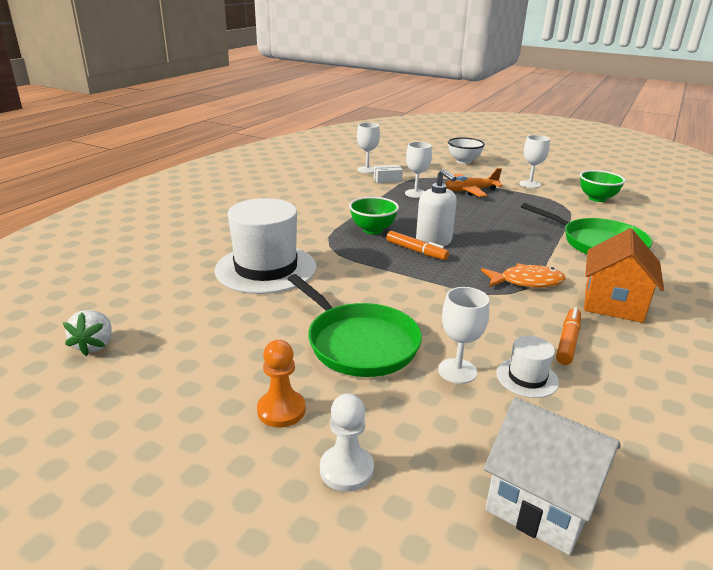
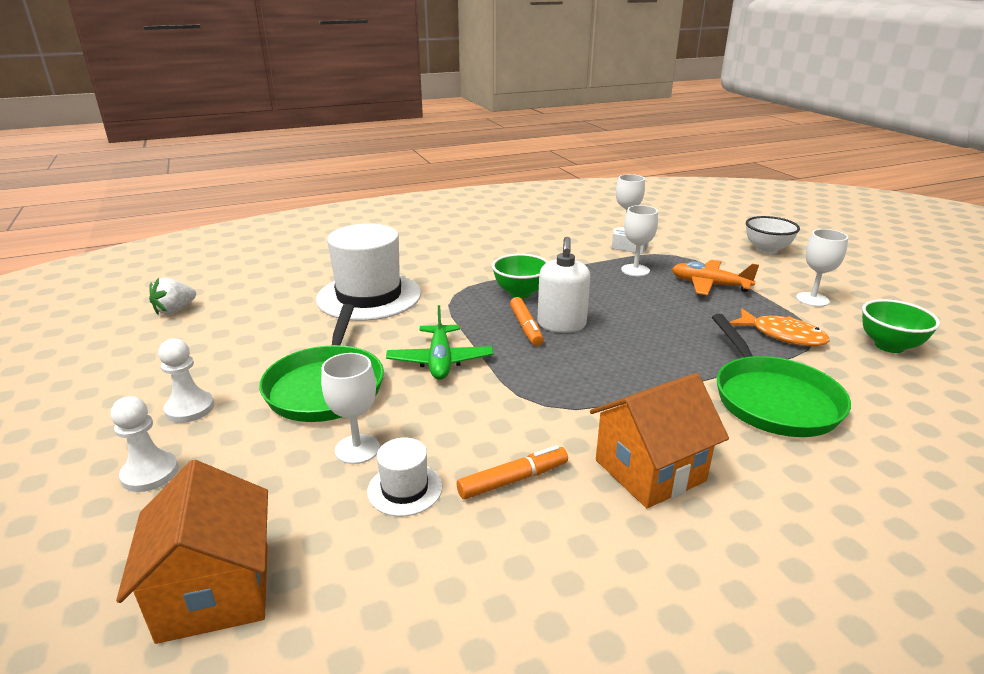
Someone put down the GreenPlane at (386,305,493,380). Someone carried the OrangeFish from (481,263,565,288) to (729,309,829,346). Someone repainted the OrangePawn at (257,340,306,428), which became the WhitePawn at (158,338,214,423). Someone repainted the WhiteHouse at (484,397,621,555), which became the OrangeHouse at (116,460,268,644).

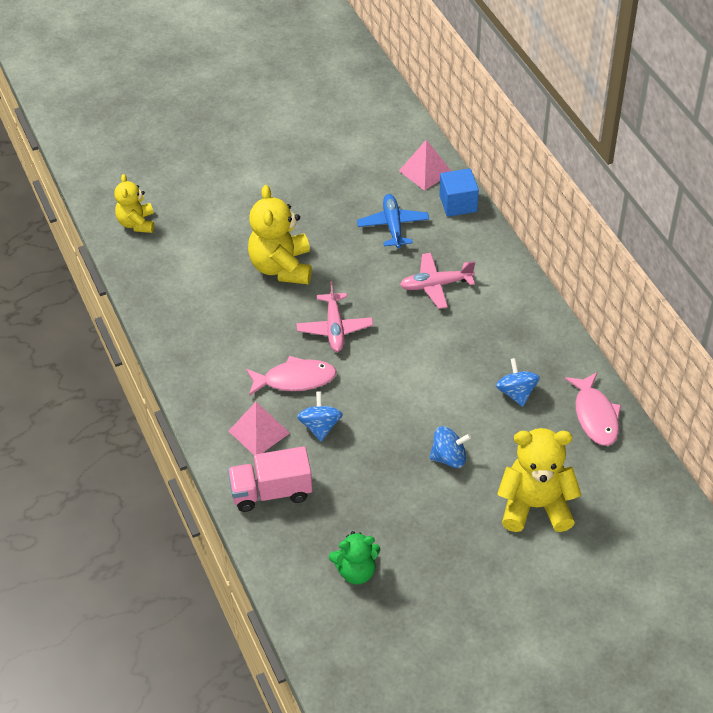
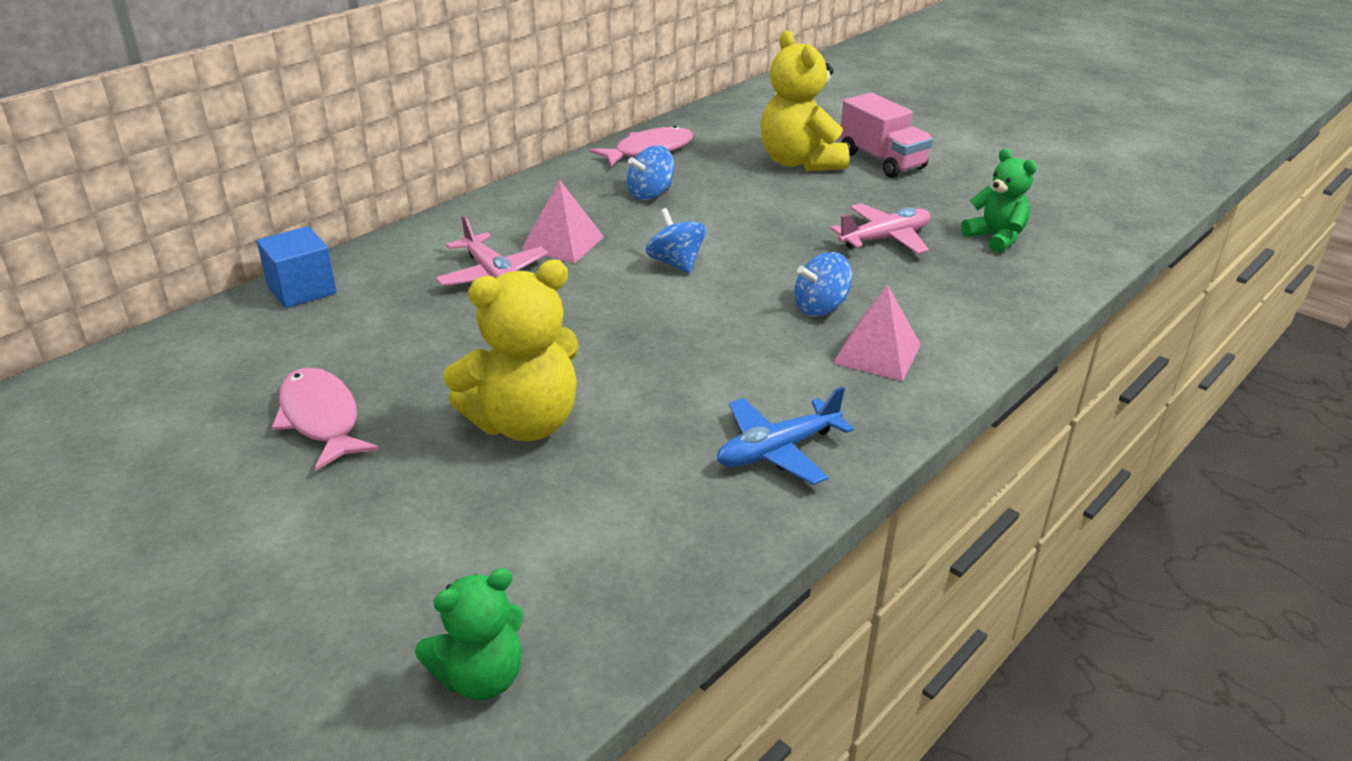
Someone carried the PinkTruck from (228,446,312,512) to (840,93,933,178). Someone carried the PinkFish from (246,356,337,396) to (271,367,379,471). Someone carried the PinkPlane from (296,281,373,352) to (830,203,931,254). Someone carried the BluePlane from (357,194,429,248) to (717,386,854,485). Someone carried the PinkPyramid from (399,139,451,191) to (521,180,604,264). Someone carried the BlueSpinningTop from (429,426,471,468) to (646,208,706,274). Someone repainted the YellowTeddyBear at (114,174,154,233), which became the GreenTeddyBear at (415,568,524,700).

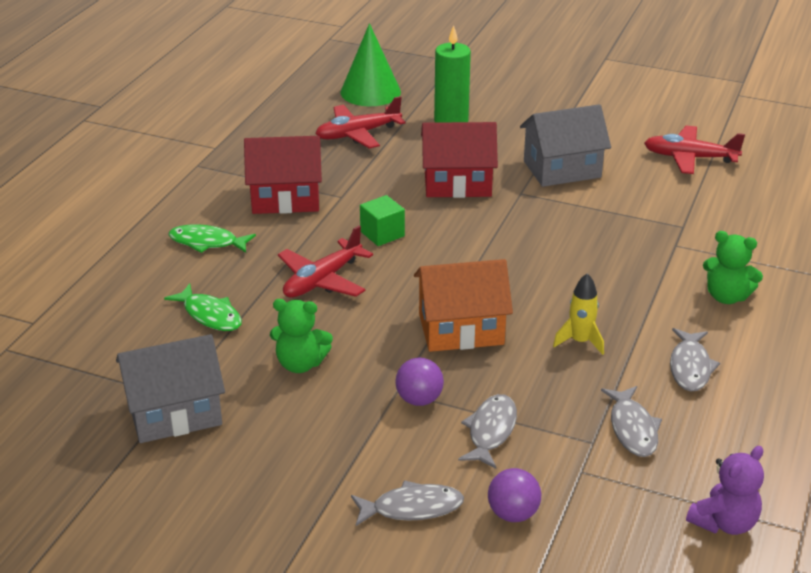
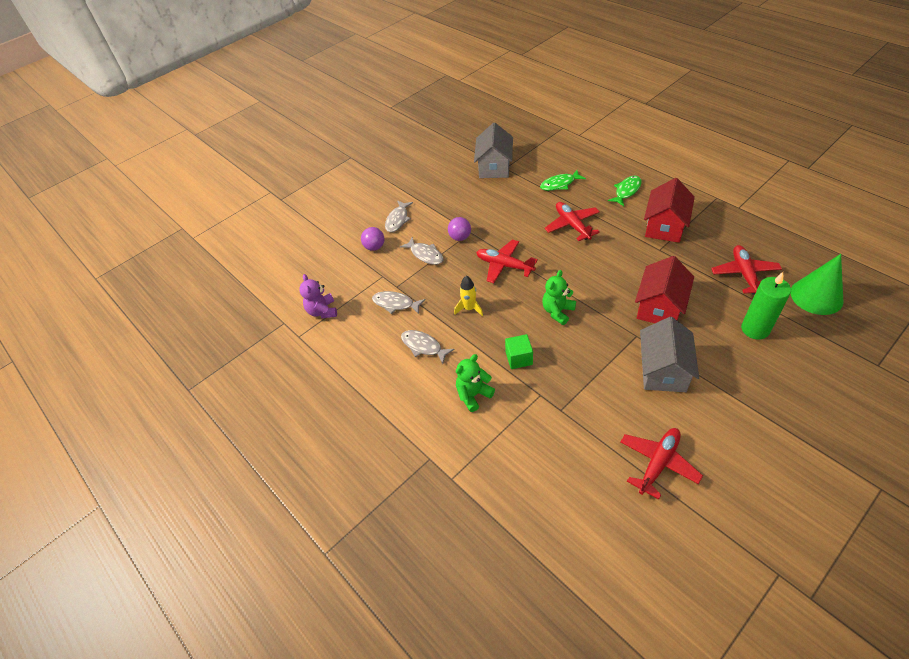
Someone carried the GreenTeddyBear from (270,299,333,373) to (542,270,576,325). Someone carried the GreenCube from (360,195,405,246) to (505,334,533,369). Someone swapped the OrangeHouse at (414,259,513,352) for the RedPlane at (476,239,538,283).

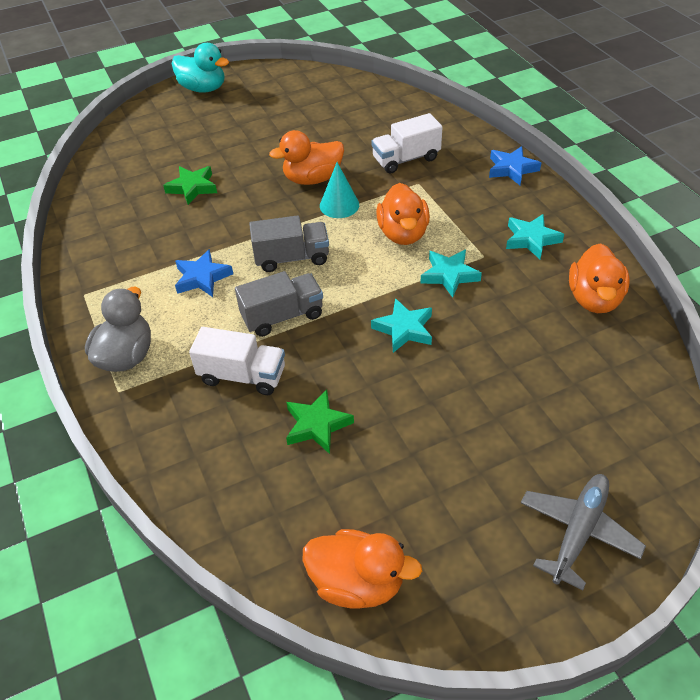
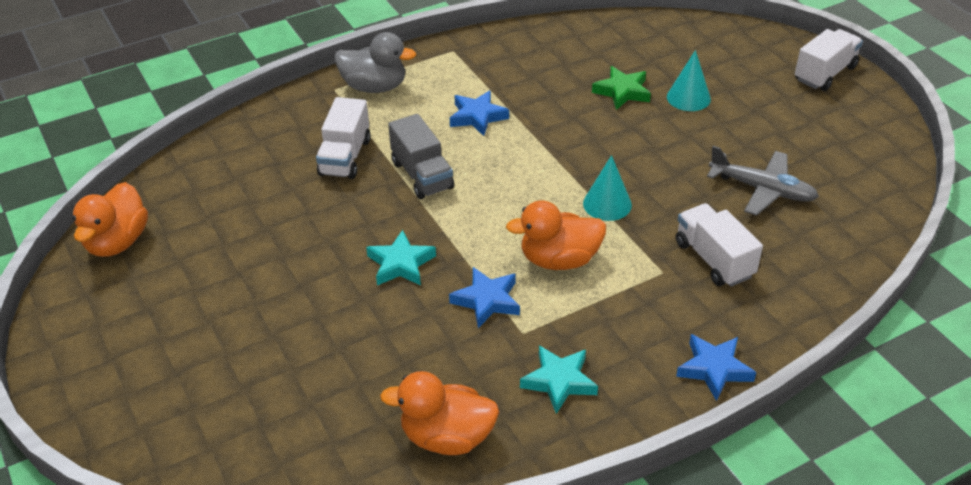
Someone took away the GreyTruck at (249,215,329,272). Someone took away the OrangeDuck at (269,130,344,185). Someone took away the GreenStar at (286,389,354,454). Someone put down the TurquoiseCone at (667,50,711,111). Someone carried the GreyPlane from (521,474,646,591) to (707,146,819,216). Someone swapped the TurquoiseDuck at (172,43,229,93) for the WhiteTruck at (795,29,863,91). Someone repainted the TurquoiseStar at (420,249,482,298), which became the BlueStar at (449,267,520,328).

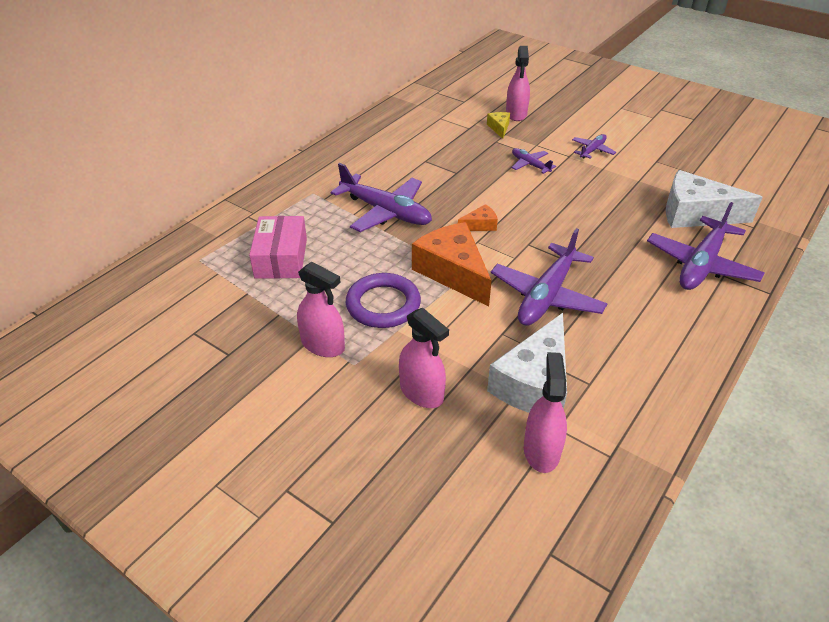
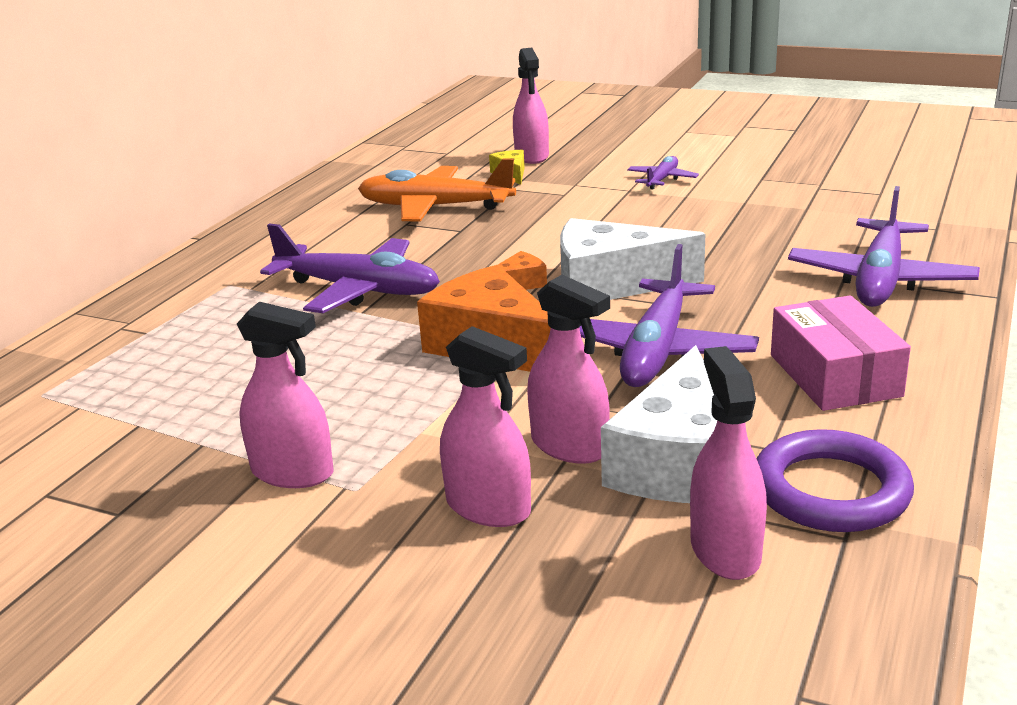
Someone took away the PurplePlane at (512,148,556,174). Someone put down the OrangePlane at (358,159,516,222). Someone put down the PinkSprayBottle at (527,275,610,464). Someone carried the PinkBox from (249,216,307,279) to (771,296,911,411). Someone carried the PurpleRing from (346,273,421,328) to (757,429,914,532). Someone carried the WhiteCheese from (666,170,763,228) to (560,218,705,300).

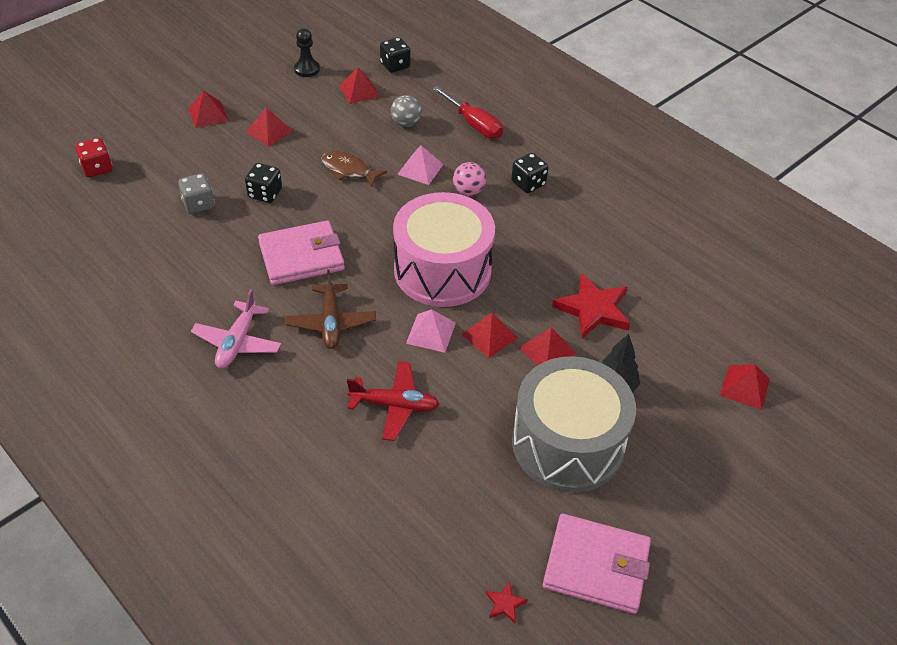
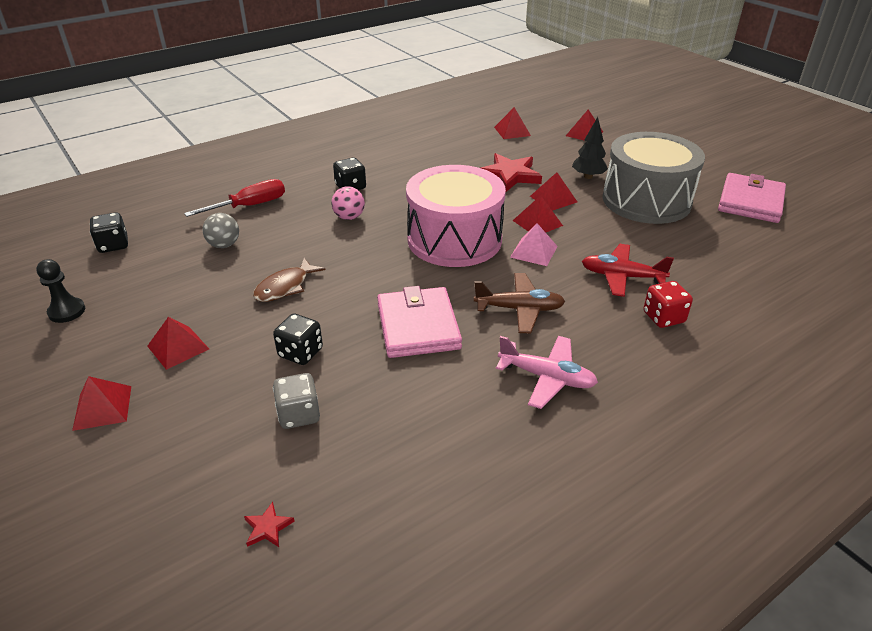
Someone took away the PinkPyramid at (397,145,444,185). Someone carried the RedDice from (75,138,112,177) to (643,281,693,328). Someone carried the RedPyramid from (339,67,380,104) to (494,107,531,139). Someone carried the RedStar from (486,582,528,623) to (244,502,295,547). Someone rotated the RedPlane at (347,361,439,441) by 90 degrees counterclockwise.

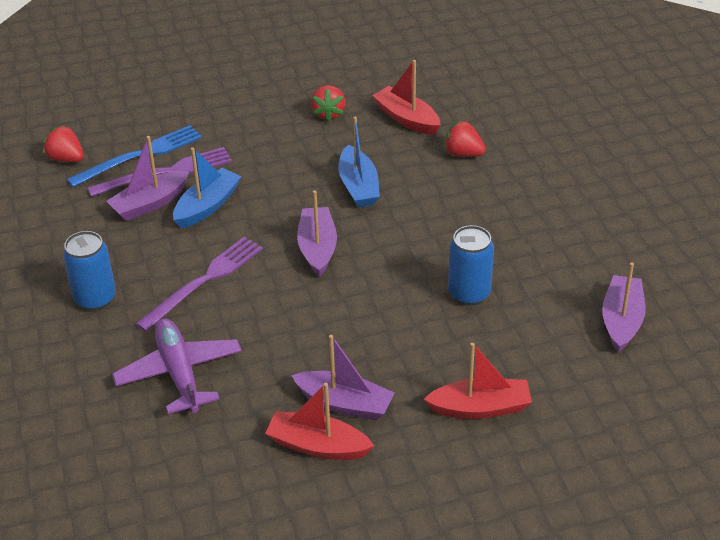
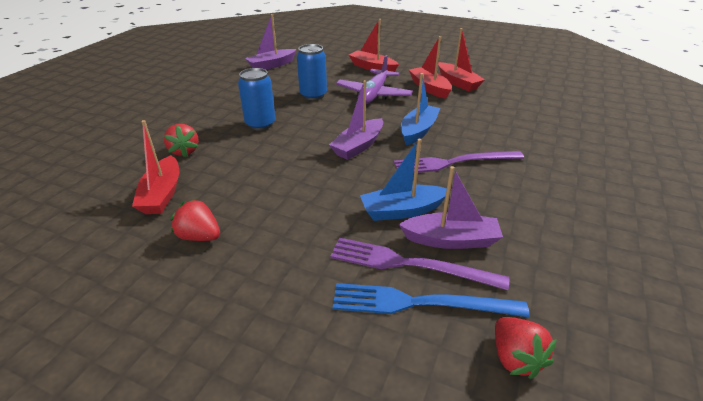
Someone carried the BlueCan from (63,231,116,311) to (238,68,276,130). Someone carried the PurplePlane from (112,318,242,414) to (336,55,413,104). Someone carried the BlueBoat from (338,117,380,208) to (401,73,440,145). Someone repainted the PurpleBoat at (291,335,395,420), which became the RedBoat at (409,36,452,99). Someone rotated the RedStrawberry at (311,85,346,122) by 105 degrees counterclockwise.

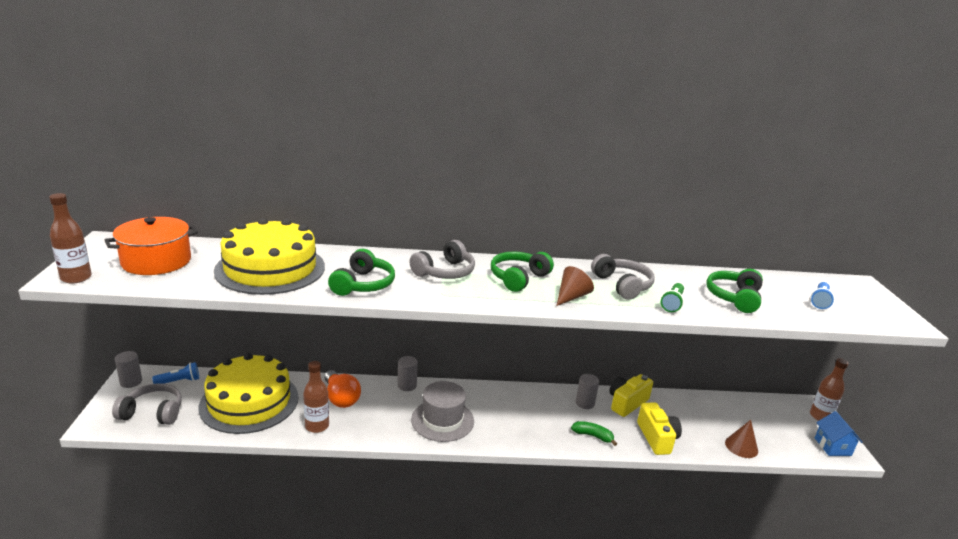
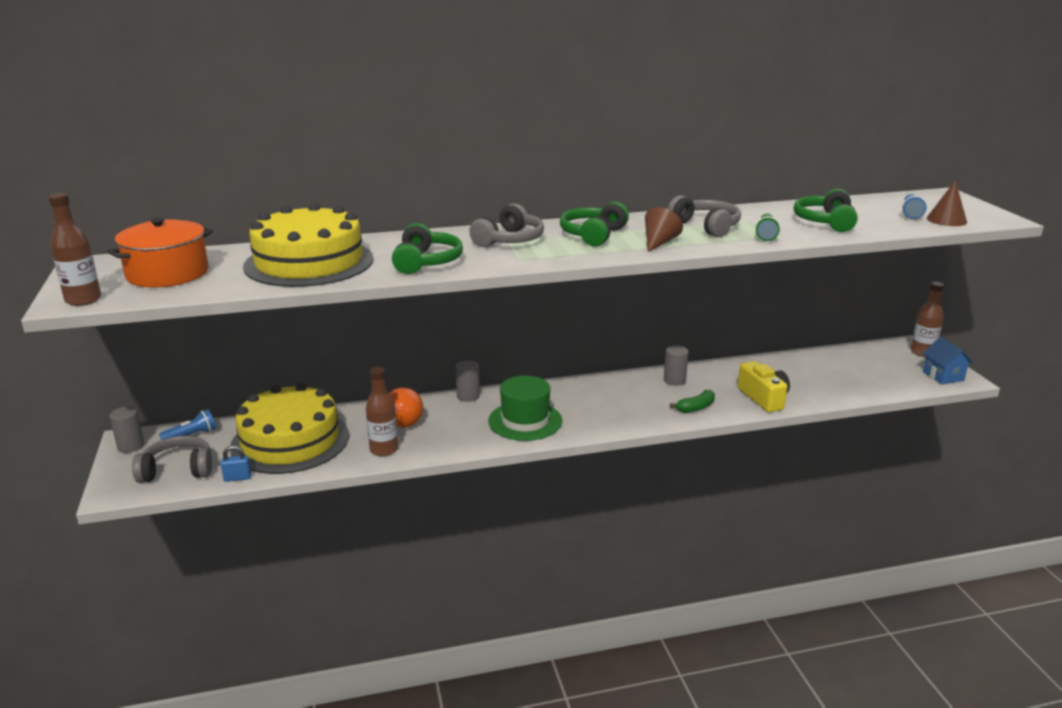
Someone took away the YellowCamera at (609,374,653,417). Someone put down the BluePadlock at (221,446,251,482). Someone carried the BrownCone from (725,420,758,458) to (927,180,967,226). Someone repainted the GreyHat at (411,381,474,442), which became the GreenHat at (488,376,562,441). Someone rotated the GreenBanana at (571,421,617,446) by 135 degrees clockwise.

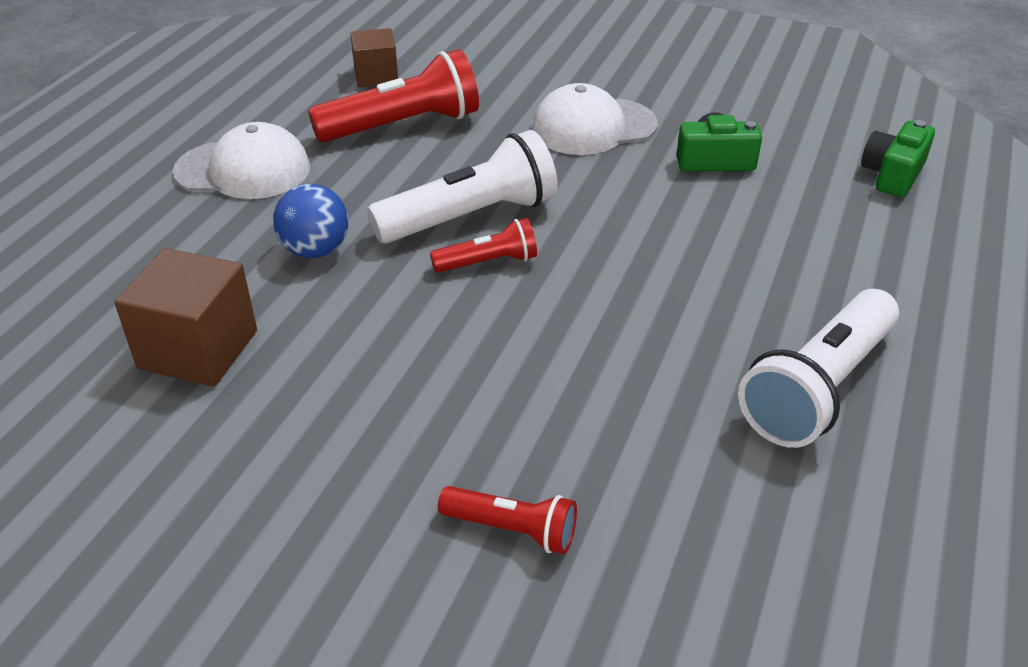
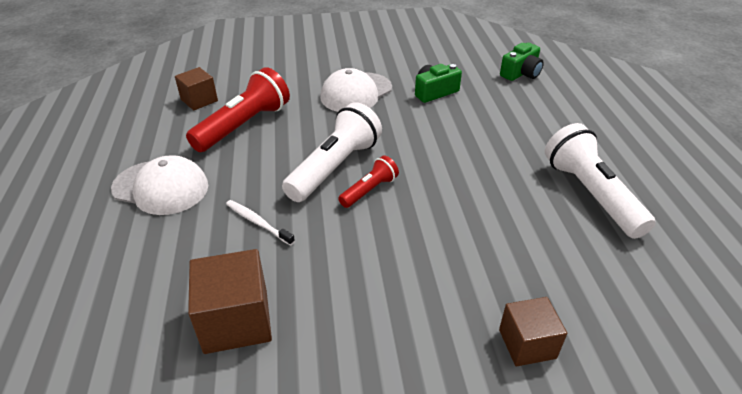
Someone swapped the BlueBall at (273,184,349,258) for the WhiteToothbrush at (226,200,295,246). Someone swapped the RedFlashlight at (438,486,577,554) for the BrownCube at (499,297,567,367). Someone rotated the WhiteCap at (173,122,310,199) by 45 degrees clockwise. Someone rotated the WhiteFlashlight at (738,289,899,448) by 150 degrees clockwise. Someone rotated the GreenCamera at (861,120,935,197) by 135 degrees counterclockwise.

